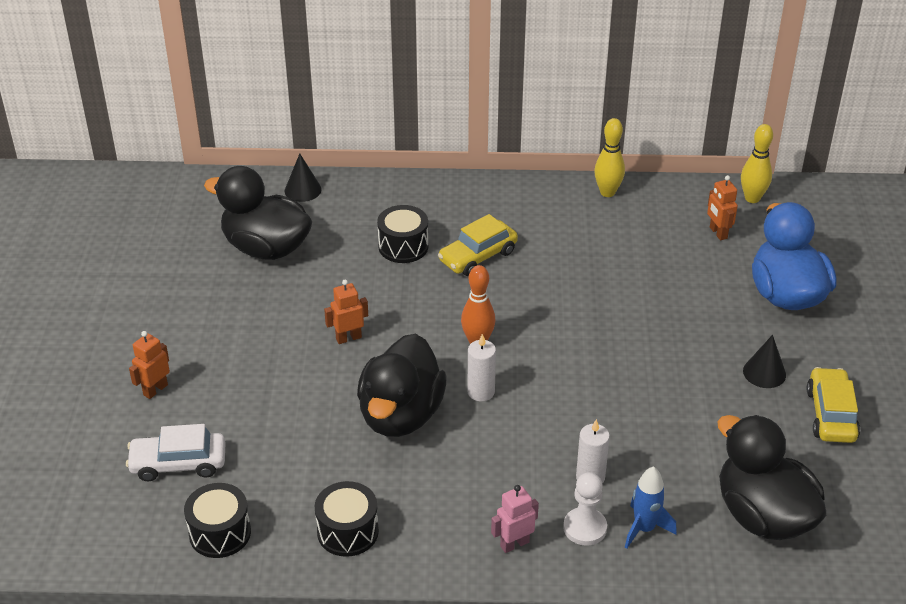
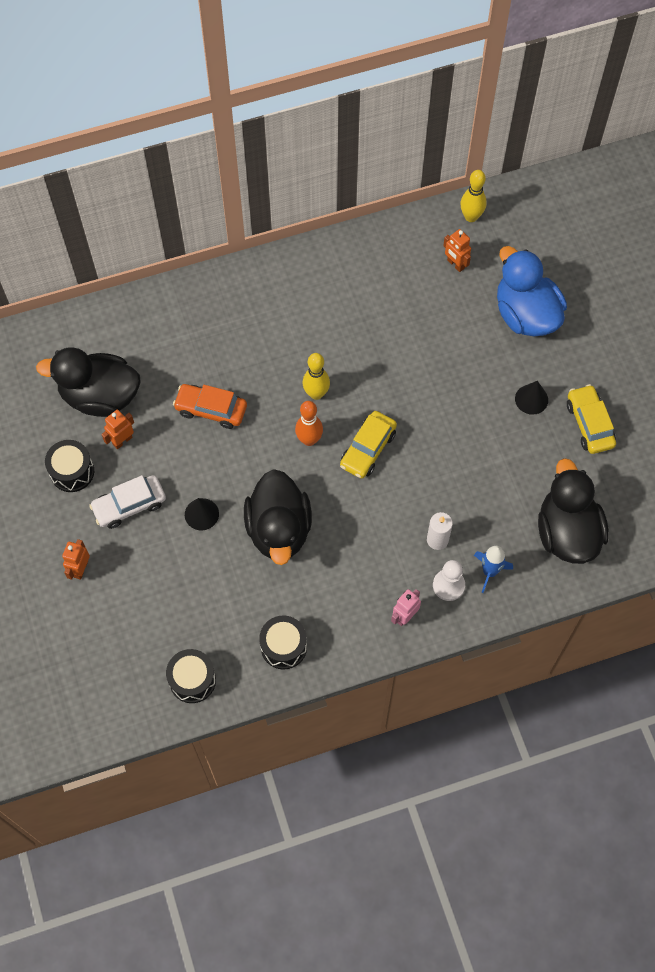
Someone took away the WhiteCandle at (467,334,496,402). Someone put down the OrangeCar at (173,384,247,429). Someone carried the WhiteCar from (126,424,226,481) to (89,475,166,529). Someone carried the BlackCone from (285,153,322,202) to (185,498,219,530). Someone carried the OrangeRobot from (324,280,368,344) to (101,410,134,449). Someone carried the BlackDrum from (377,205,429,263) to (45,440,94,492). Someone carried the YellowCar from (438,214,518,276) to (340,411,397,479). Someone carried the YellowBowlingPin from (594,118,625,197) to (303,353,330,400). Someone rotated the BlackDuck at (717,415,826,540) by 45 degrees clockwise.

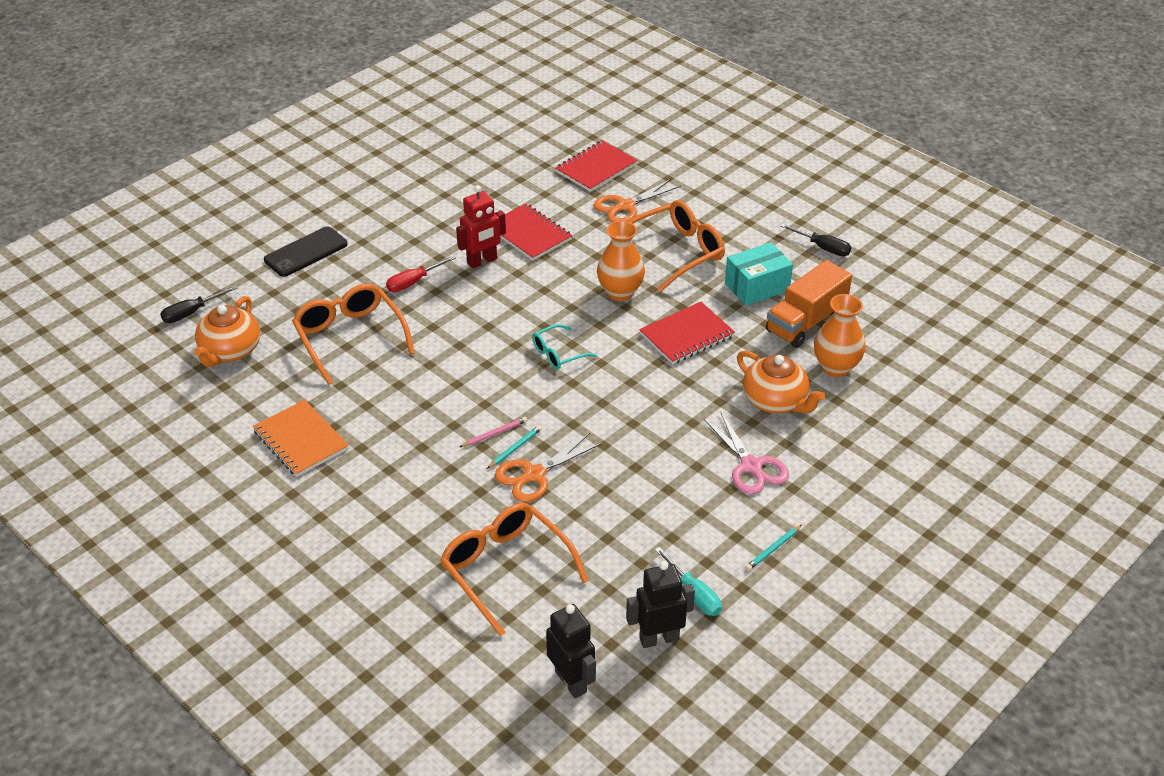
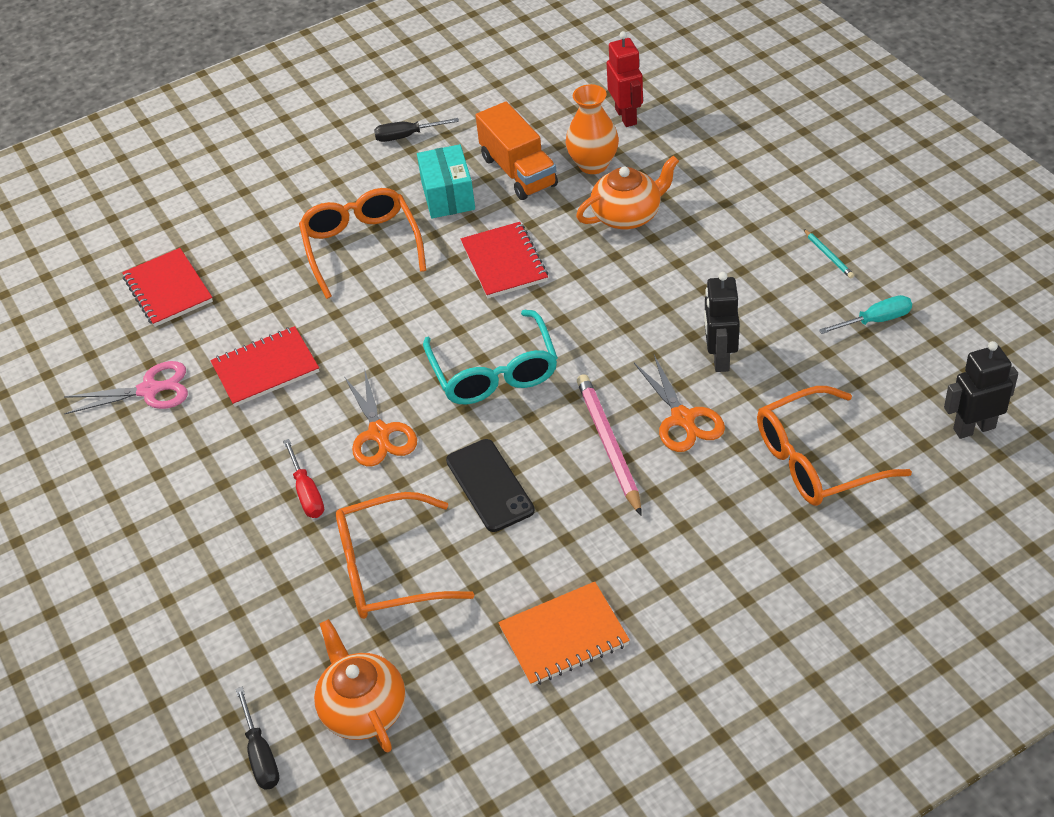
Someone took away the TurquoisePencil at (487,425,542,469). Someone took away the OrangeVase at (597,221,645,301). Someone carried the BlackPhone from (264,226,348,277) to (446,439,535,532). Someone carried the RedRobot from (456,185,506,269) to (607,31,643,127). Someone carried the OrangeScissors from (593,179,681,223) to (344,368,417,466). Someone carried the BlackRobot from (626,561,695,648) to (704,272,739,372). Someone carried the PinkScissors from (704,413,789,494) to (64,361,188,414). Someone rotated the OrangeTeapot at (194,296,260,367) by 150 degrees counterclockwise. Someone rotated the BlackScrewdriver at (780,223,851,256) by 150 degrees counterclockwise. Someone scaled the PinkPencil at (459,417,527,447) by 2.08. Someone scaled the TurquoiseGlasses at (532,324,597,369) by 1.87.

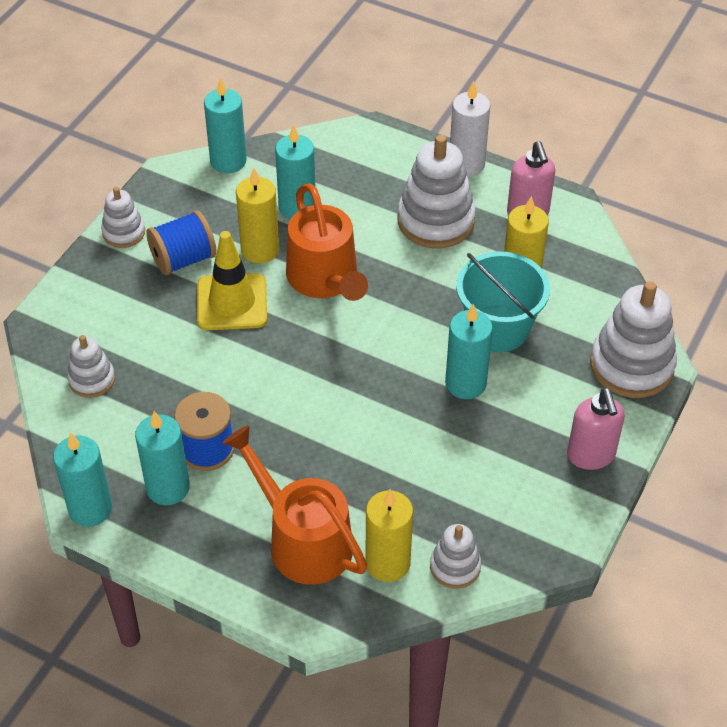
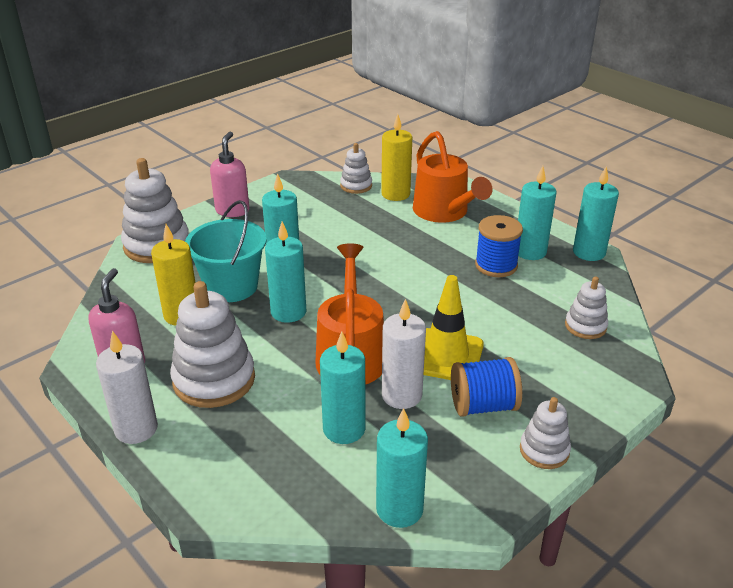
Someone put down the TurquoiseCandle at (265,221,307,323). Someone repainted the YellowCandle at (236,168,279,264), which became the WhiteCandle at (382,299,426,409).

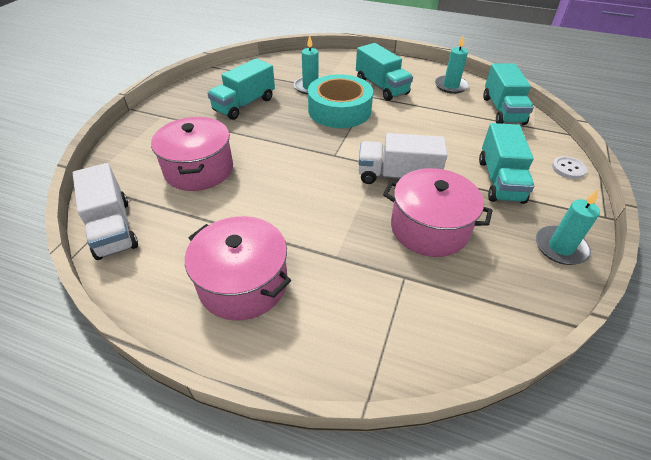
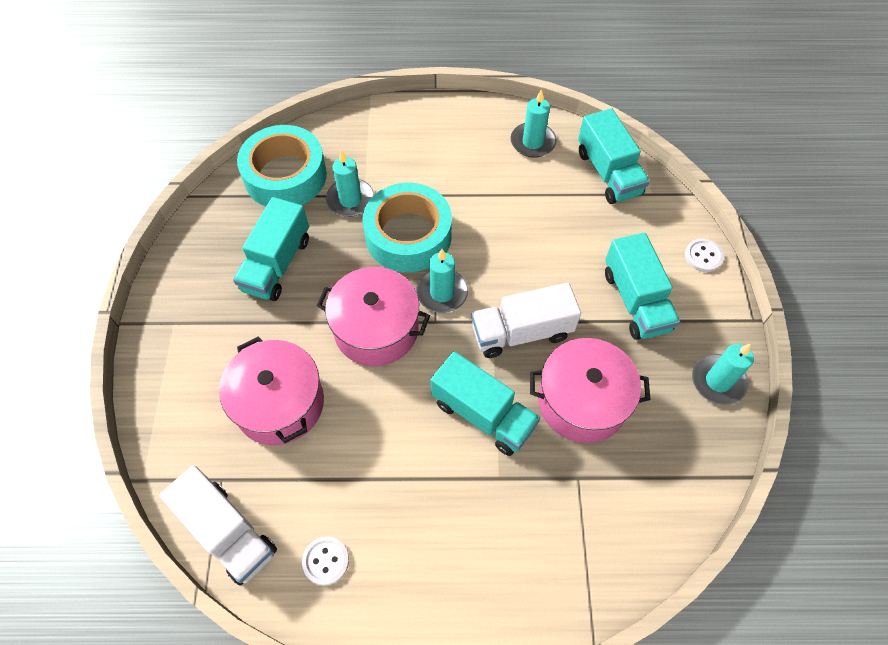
Someone put down the TurquoiseTape at (237,125,327,206). Someone put down the WhiteButton at (302,536,349,585). Someone put down the TurquoiseCandle at (416,249,468,313). Someone carried the PinkPot from (185,216,291,321) to (317,267,430,366). Someone carried the TurquoiseTruck from (356,43,413,101) to (431,351,540,456).

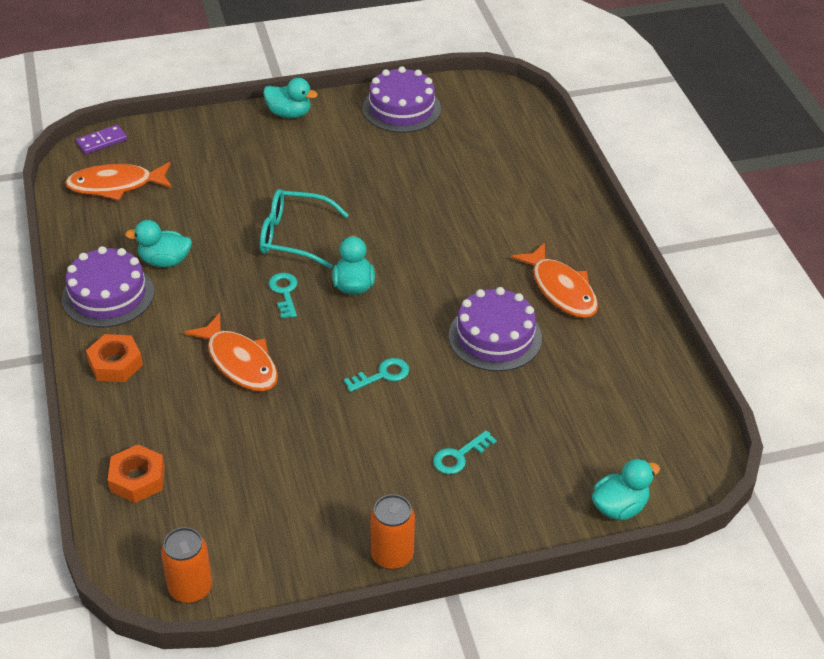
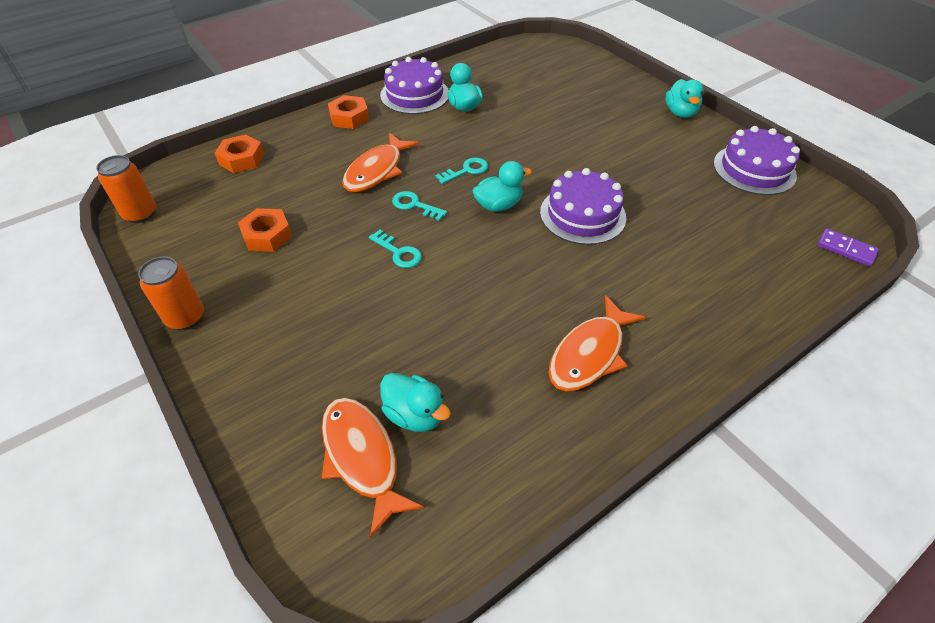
Someone took away the TurquoiseGlasses at (260,189,349,269). Someone put down the OrangeNut at (238,208,292,252). Someone carried the OrangeFish from (65,162,172,200) to (322,398,424,538). Someone carried the PurpleDomino from (76,125,127,154) to (817,229,879,267). Someone carried the TurquoiseKey from (433,430,497,474) to (392,191,447,221). Someone carried the PurpleCake from (449,287,542,371) to (540,168,626,245). Someone carried the TurquoiseDuck from (592,459,660,520) to (380,373,451,432).

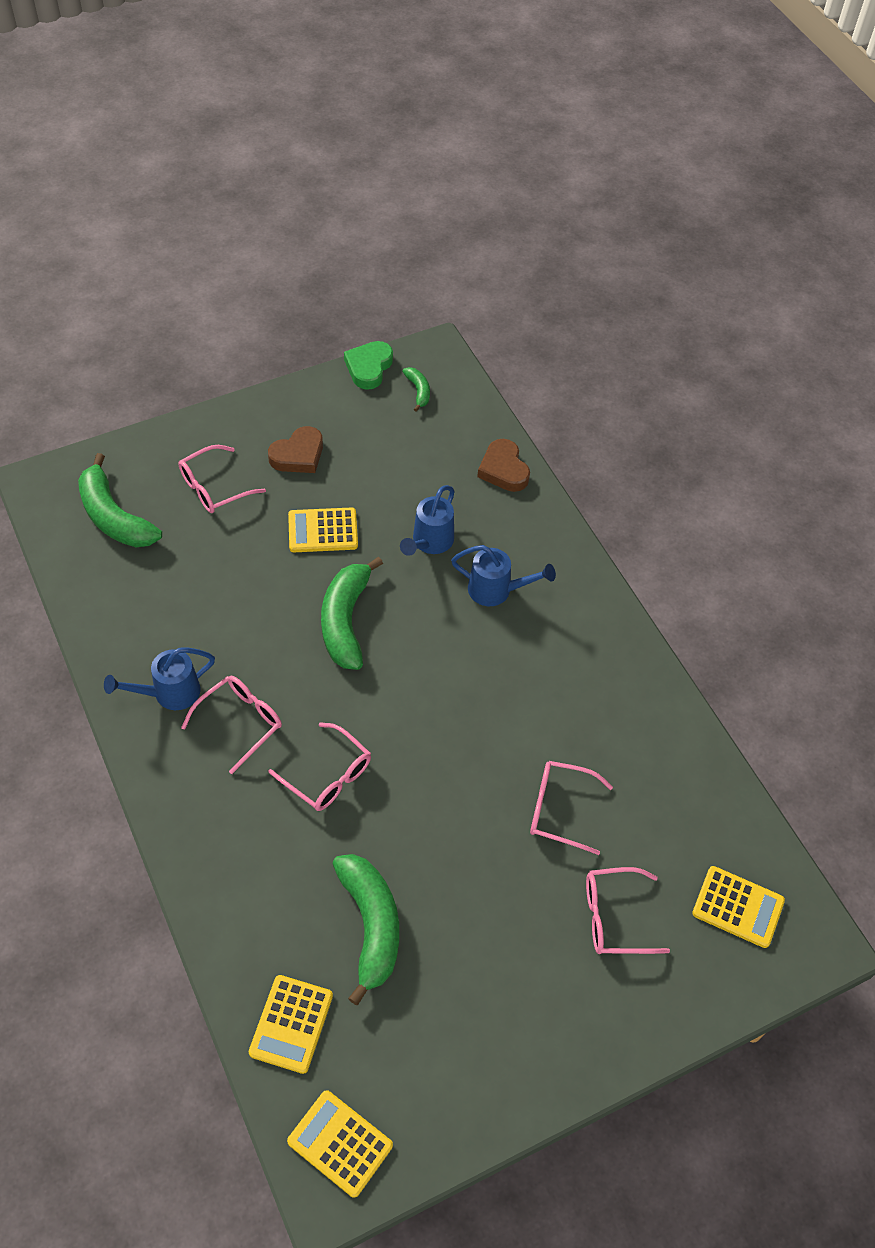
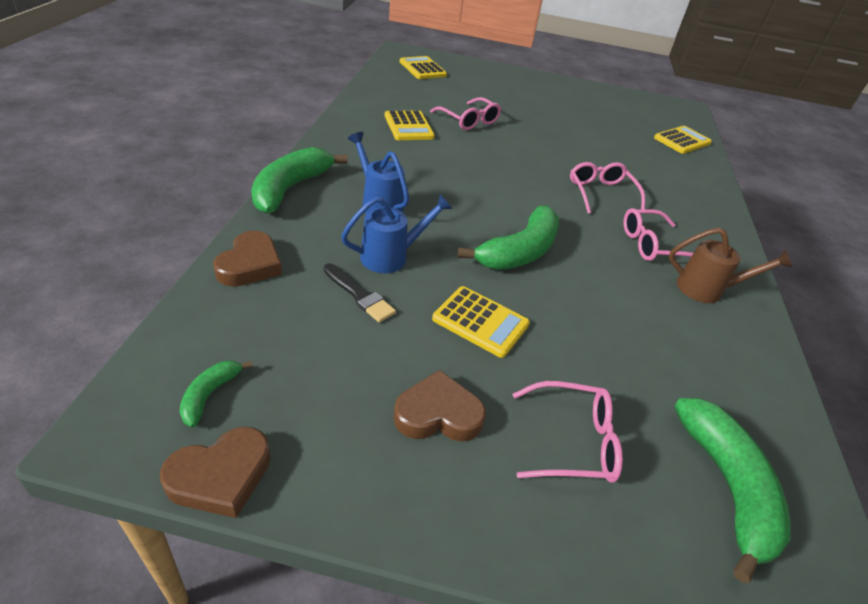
Someone took away the PinkGlasses at (586,867,670,954). Someone put down the BlackBrush at (324,263,396,323). Someone carried the YellowCalculator from (287,1090,393,1198) to (385,110,435,140). Someone carried the GreenBanana from (333,854,399,1005) to (251,147,348,213). Someone repainted the BlueWateringCan at (104,647,215,710), which became the BrownWateringCan at (669,228,792,303). Someone repainted the GreenHeart at (344,341,393,390), which became the BrownHeart at (160,427,270,518).

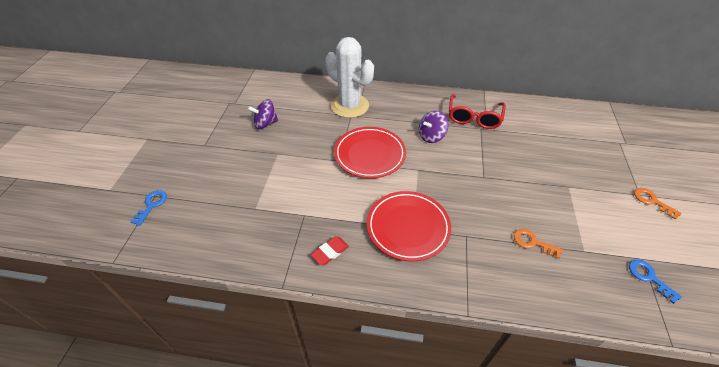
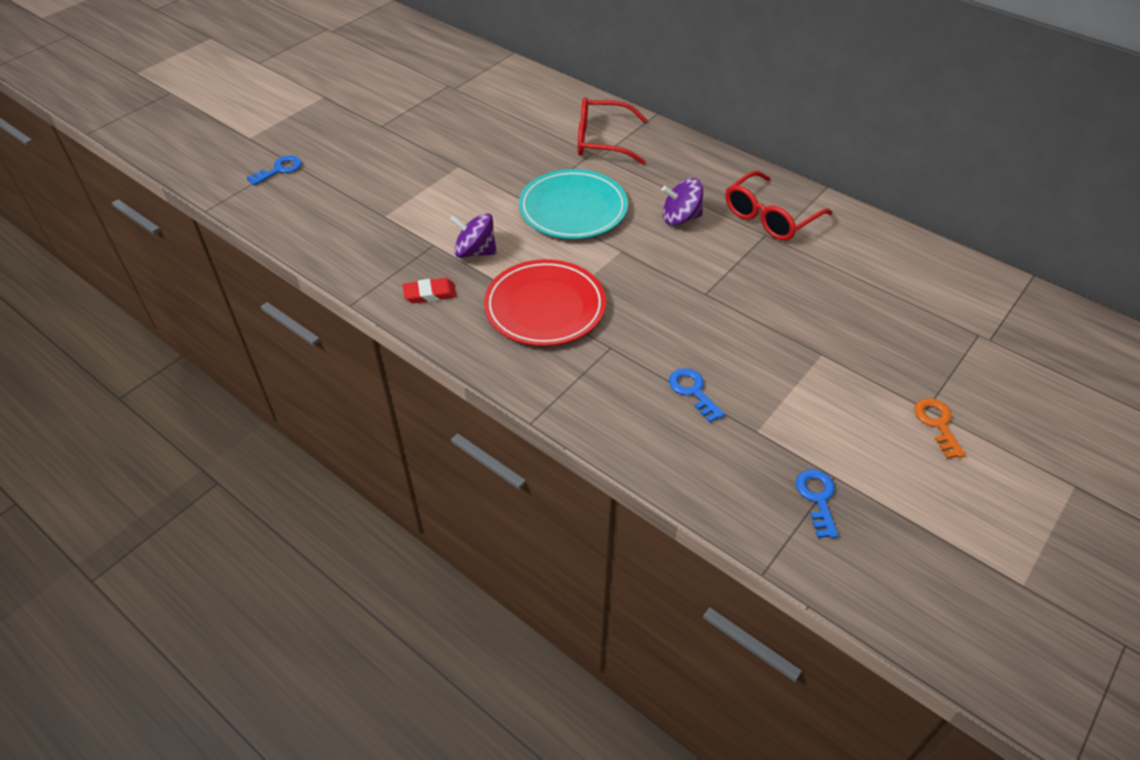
Someone carried the PurpleSpinningTop from (248,99,278,129) to (450,213,497,258). Someone swapped the WhiteCactus at (325,37,374,118) for the RedGlasses at (578,97,647,164). Someone repainted the RedPlate at (334,127,406,178), which became the TurquoisePlate at (519,169,628,239). Someone repainted the OrangeKey at (514,229,563,259), which became the BlueKey at (669,368,725,423).

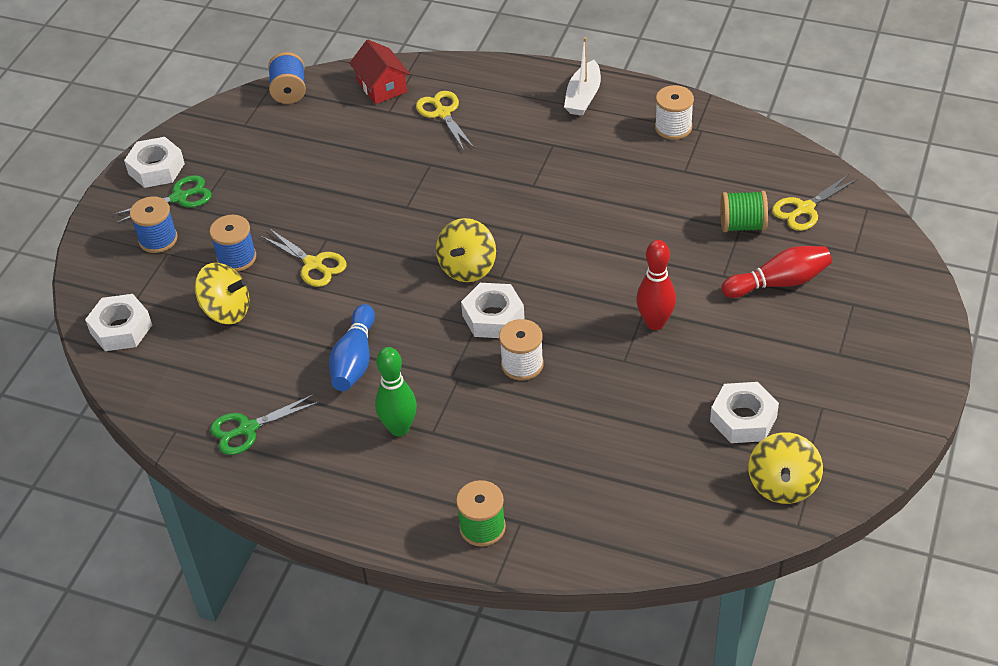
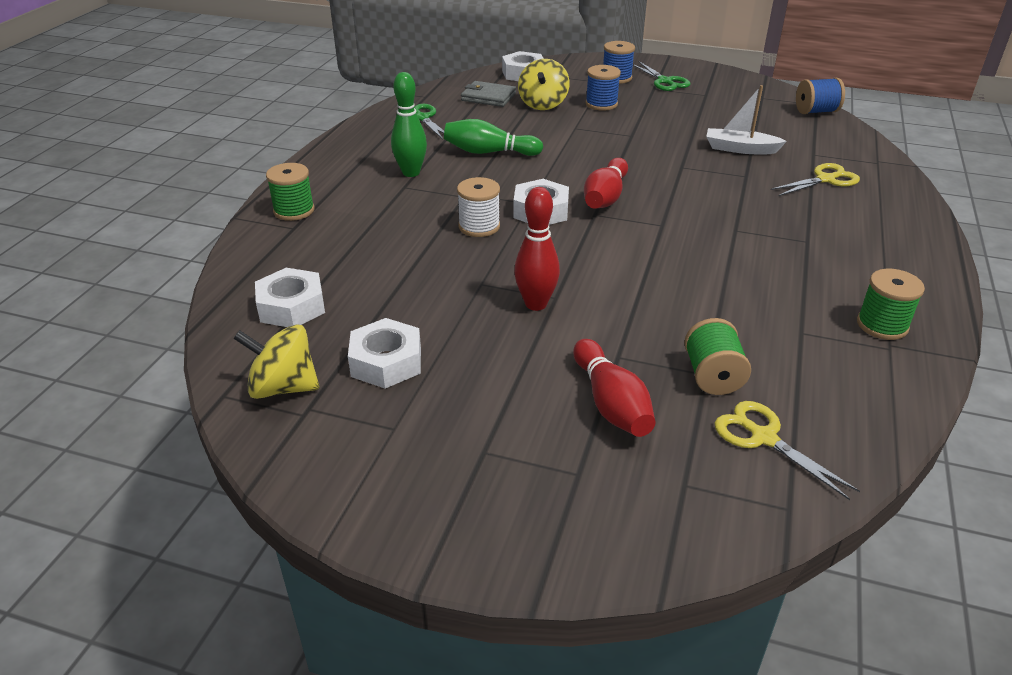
Someone took away the YellowScissors at (261,228,347,287). Someone took away the RedHouse at (349,40,410,104). Someone put down the GreyWallet at (461,81,516,107). Someone carried the WhiteNut from (124,137,185,188) to (255,268,325,327). Someone carried the WhiteBoat from (564,37,601,116) to (706,85,787,154). Someone swapped the YellowSpinningTop at (436,218,496,282) for the RedBowlingPin at (584,158,628,209). Someone repainted the BlueBowlingPin at (329,304,375,391), which became the GreenBowlingPin at (444,119,543,156). Someone repainted the WhiteSpool at (655,85,694,140), which became the GreenSpool at (857,269,925,340).

